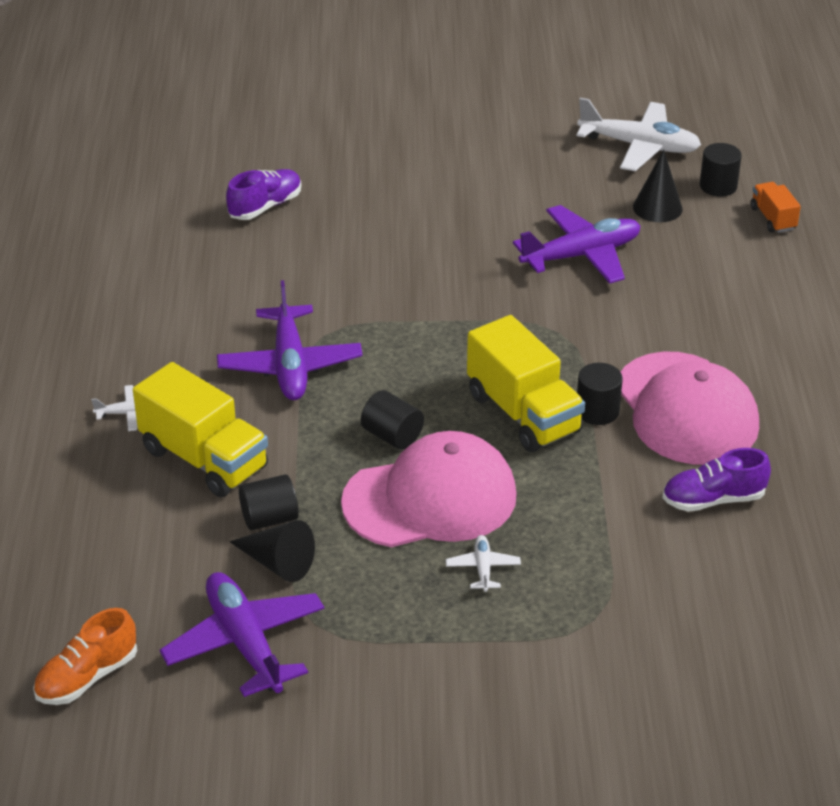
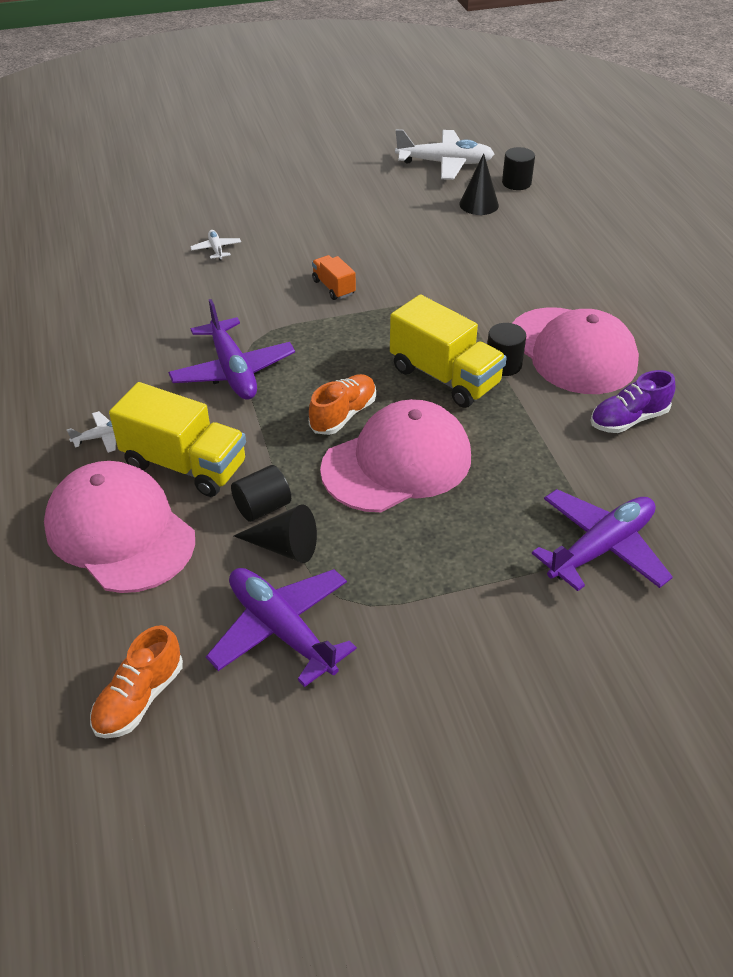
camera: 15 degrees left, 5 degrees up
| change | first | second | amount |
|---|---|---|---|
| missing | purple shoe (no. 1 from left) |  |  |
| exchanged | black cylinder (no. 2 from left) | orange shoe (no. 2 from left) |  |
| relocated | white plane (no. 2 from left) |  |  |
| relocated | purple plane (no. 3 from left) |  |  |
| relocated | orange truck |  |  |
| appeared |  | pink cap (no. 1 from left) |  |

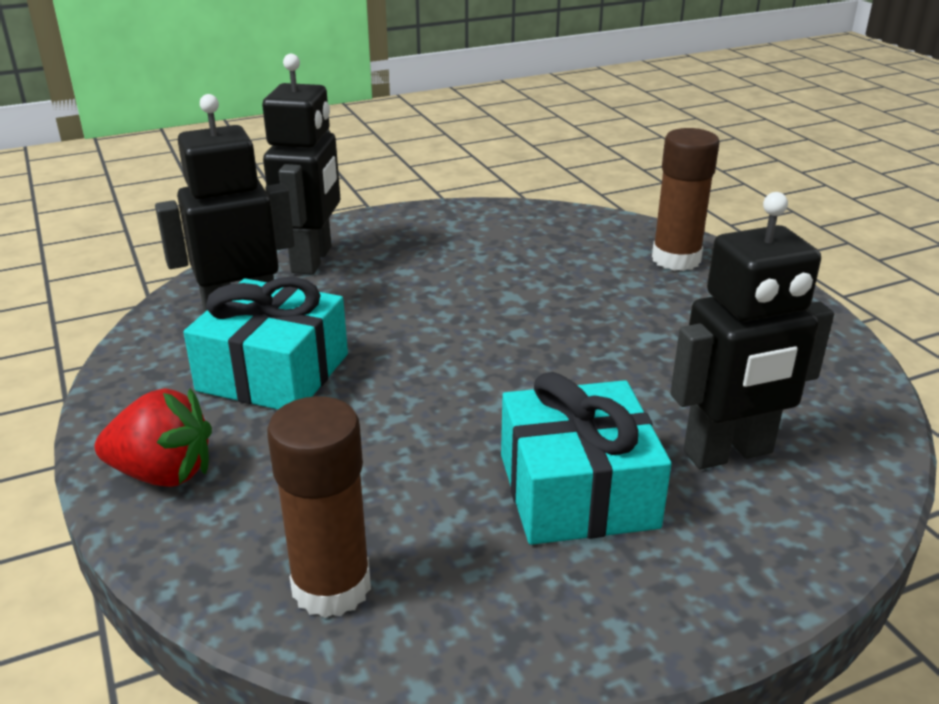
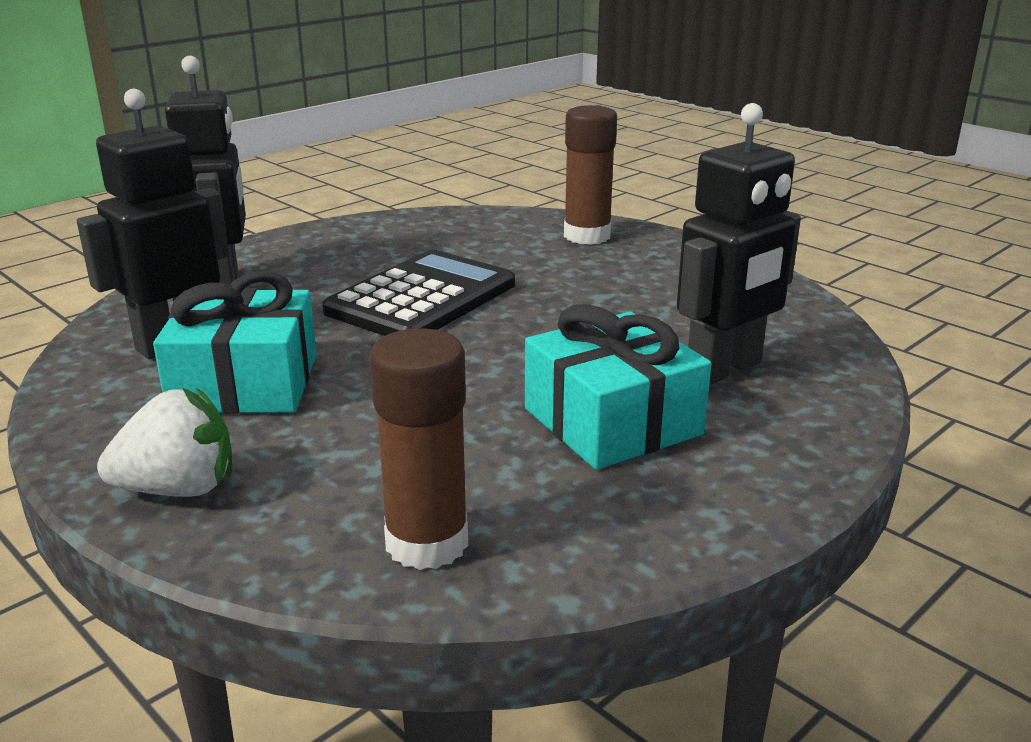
camera: 20 degrees left, 5 degrees down
| change | first | second | amount |
|---|---|---|---|
| colour | red strawberry | white strawberry |  |
| appeared |  | black calculator |  |

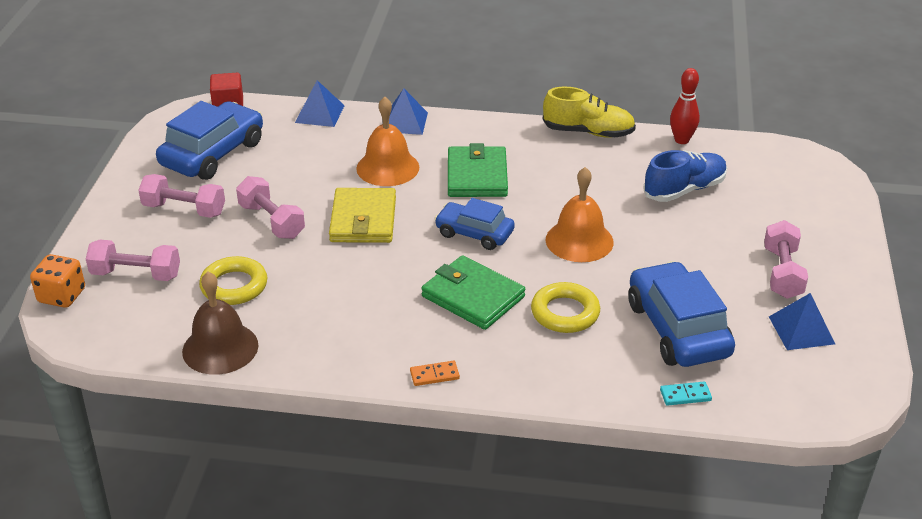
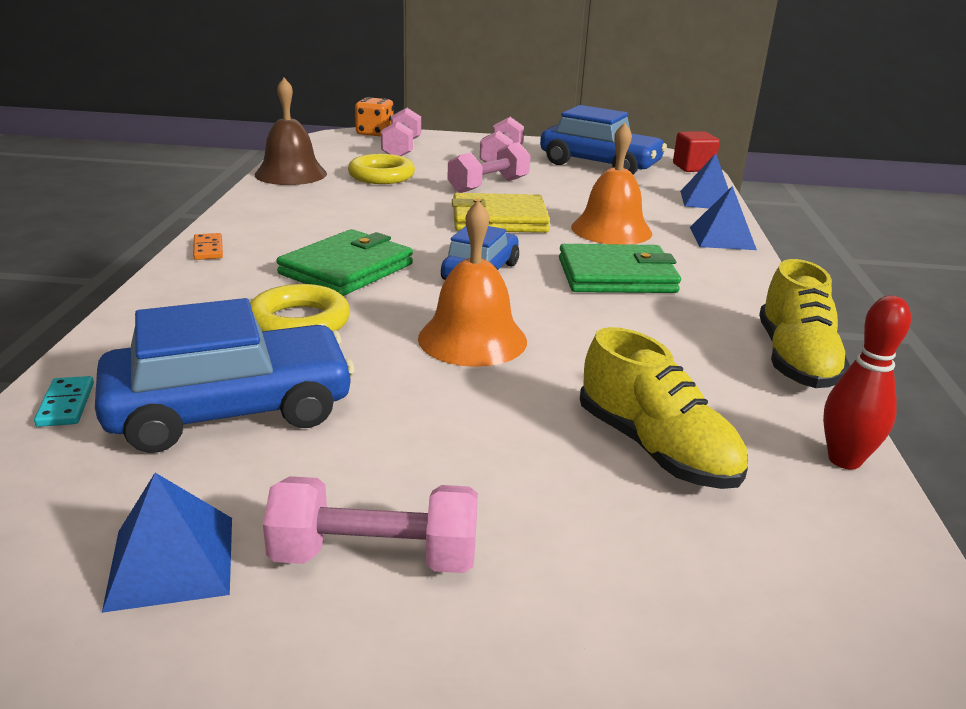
camera: 85 degrees right, 10 degrees down
| change | first | second | amount |
|---|---|---|---|
| colour | blue shoe | yellow shoe (no. 1 from left) |  |

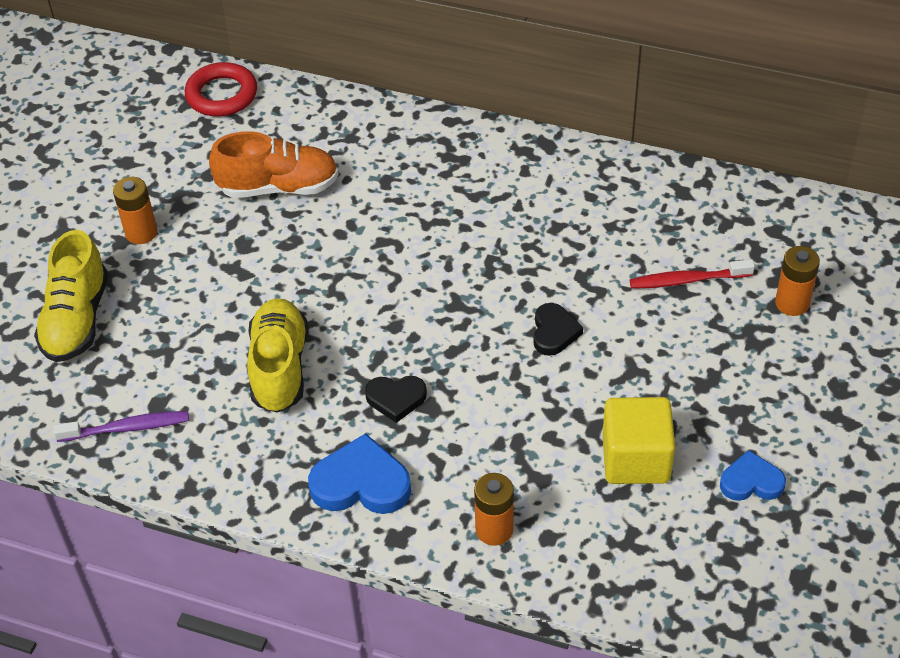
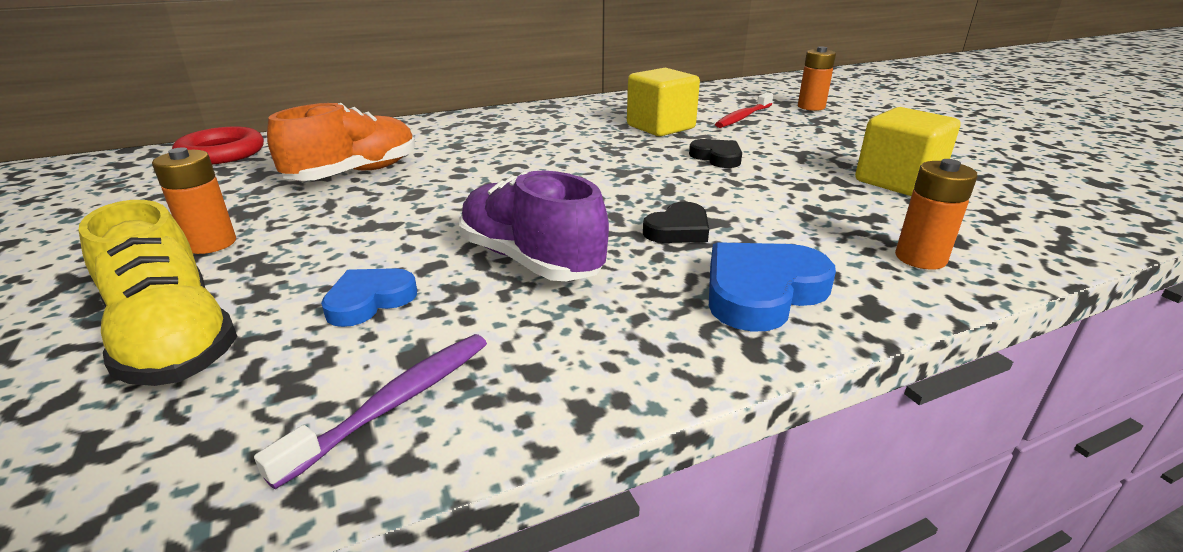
camera: 45 degrees left, 20 degrees down
| change | first | second | amount |
|---|---|---|---|
| colour | yellow shoe (no. 2 from left) | purple shoe |  |
| relocated | blue heart (no. 2 from left in the first image) | blue heart (no. 1 from left) |  |
| appeared |  | yellow cube (no. 1 from left) |  |

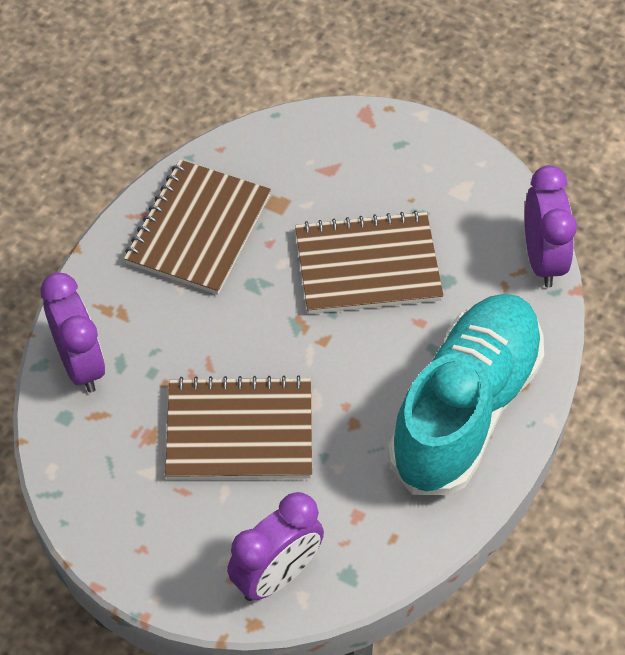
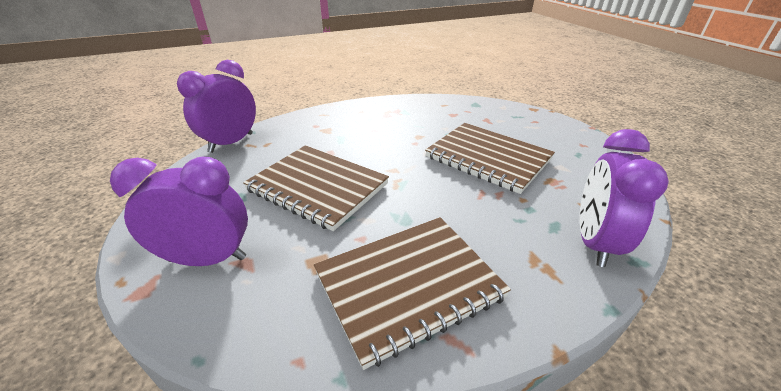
camera: 140 degrees left, 20 degrees down
| change | first | second | amount |
|---|---|---|---|
| relocated | purple clock (no. 2 from left in the first image) | purple clock (no. 1 from left) |  |
| missing | turquoise shoe |  |  |

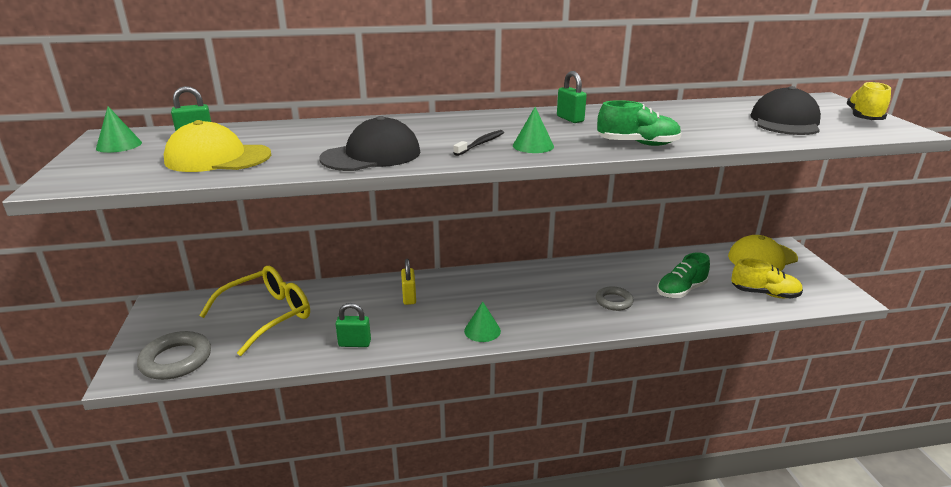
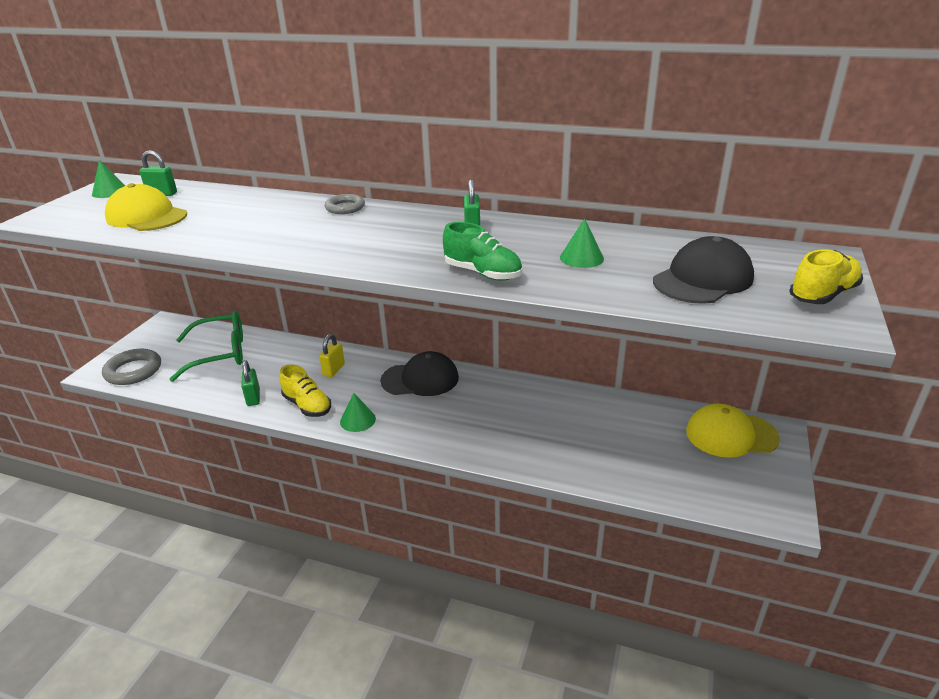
camera: 30 degrees right, 5 degrees up
| change | first | second | amount |
|---|---|---|---|
| colour | yellow glasses | green glasses |  |
| relocated | black cap (no. 1 from left) |  |  |
| spun | green padlock (no. 2 from left) |  | 45 degrees clockwise |
| missing | black toothbrush |  |  |
| relocated | green cone (no. 3 from left) |  |  |
| relocated | grey ring (no. 2 from left) |  |  |
| missing | green shoe (no. 2 from left) |  |  |
| relocated | yellow shoe (no. 1 from left) |  |  |

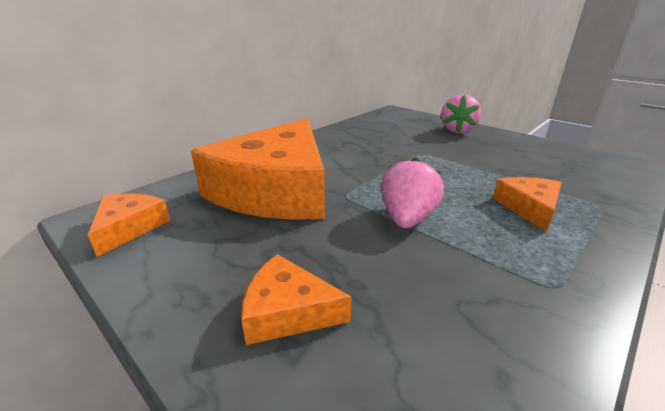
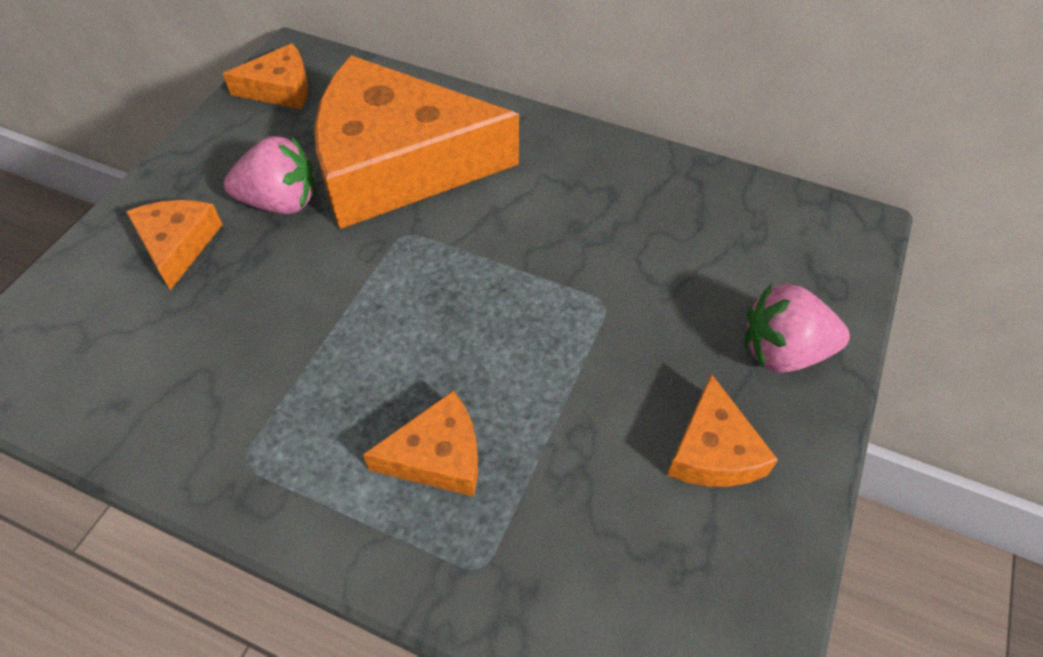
camera: 70 degrees right, 25 degrees up
| change | first | second | amount |
|---|---|---|---|
| relocated | pink strawberry (no. 1 from left) |  |  |
| appeared |  | orange cheese (no. 5 from left) |  |

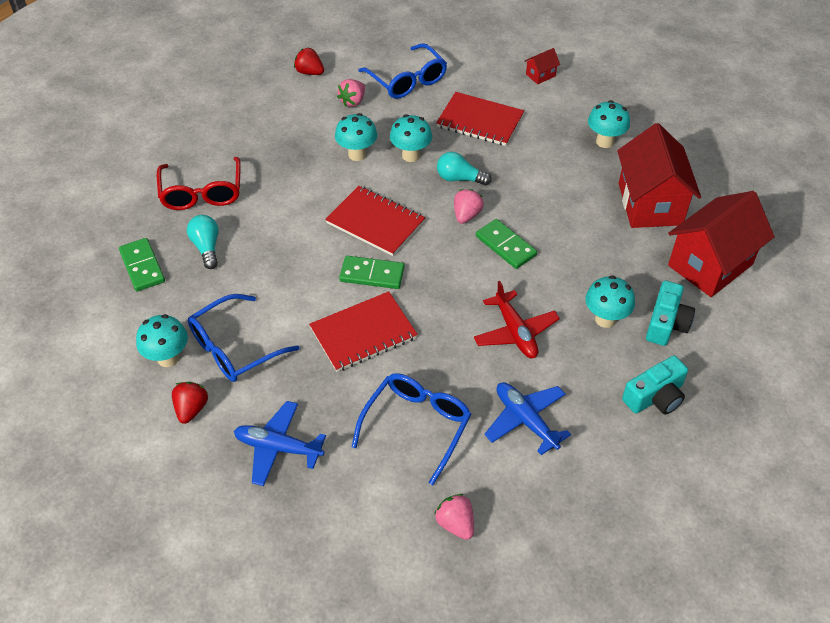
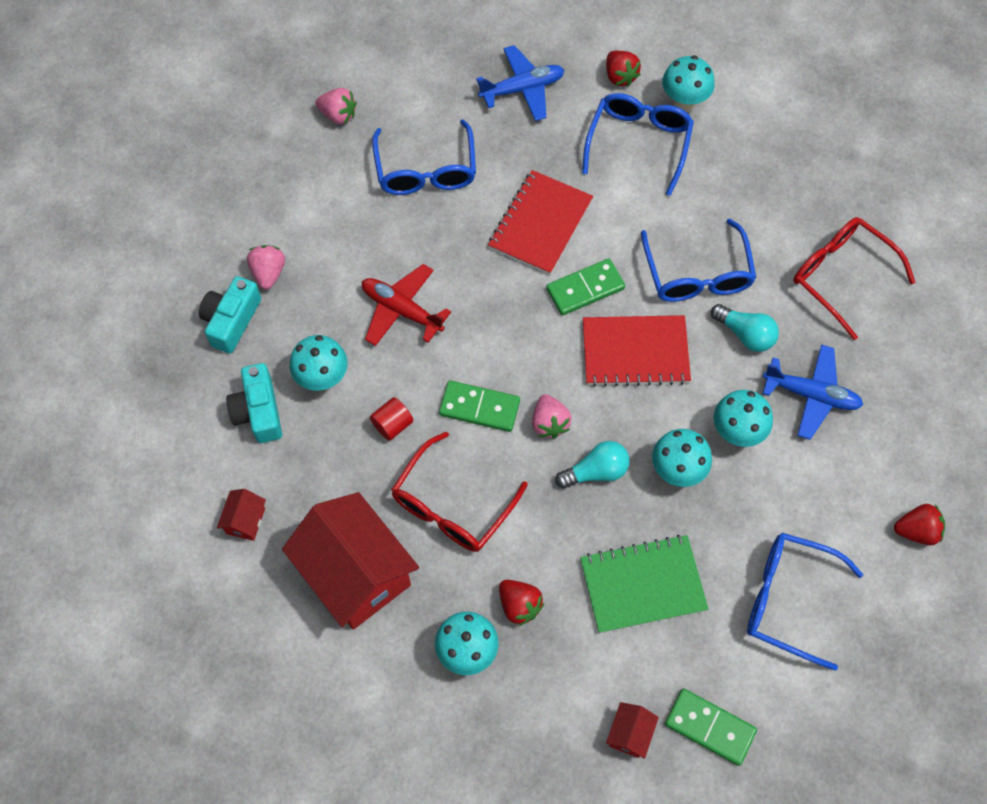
camera: 145 degrees right, 15 degrees up
| change | first | second | amount |
|---|---|---|---|
| relocated | green domino (no. 1 from left in the first image) | green domino (no. 3 from left) |  |
| relocated | turquoise light bulb (no. 1 from left in the first image) | turquoise light bulb (no. 2 from left) |  |
| relocated | pink strawberry (no. 1 from left) |  |  |
| colour | red notebook (no. 3 from left) | green notebook |  |
| relocated | blue plane (no. 2 from left) |  |  |
| size | red house (no. 3 from left in the first image) | red house (no. 1 from left) | x0.42 |
| appeared |  | red cylinder |  |
| appeared |  | red glasses (no. 1 from left) |  |
| appeared |  | red strawberry (no. 1 from left) |  |
| appeared |  | blue glasses (no. 3 from left) |  |

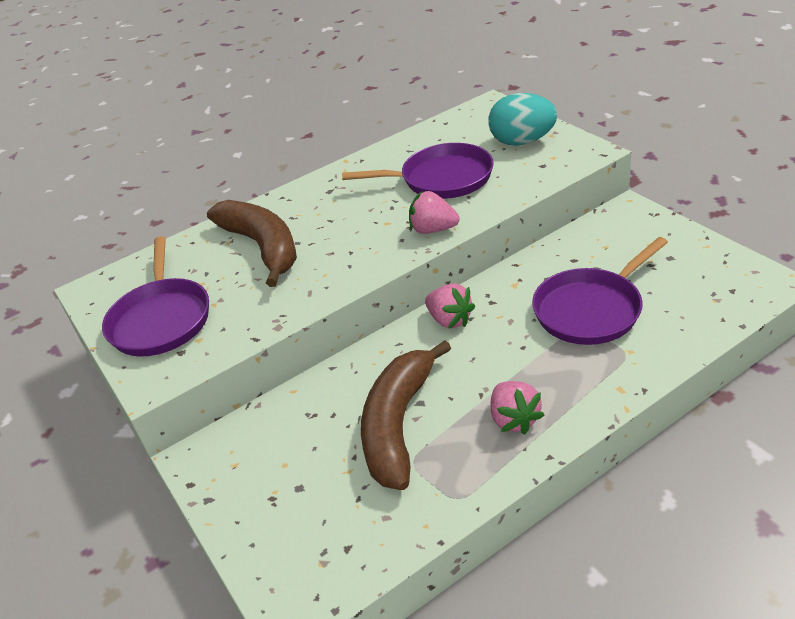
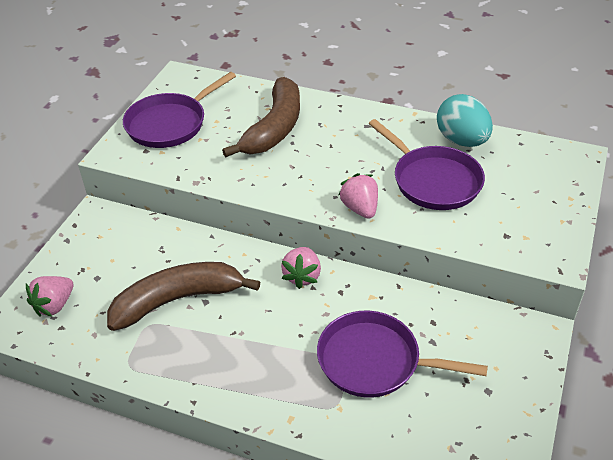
camera: 50 degrees right, 5 degrees up
| change | first | second | amount |
|---|---|---|---|
| relocated | turquoise egg |  |  |
| relocated | pink strawberry (no. 3 from left in the first image) | pink strawberry (no. 1 from left) |  |

